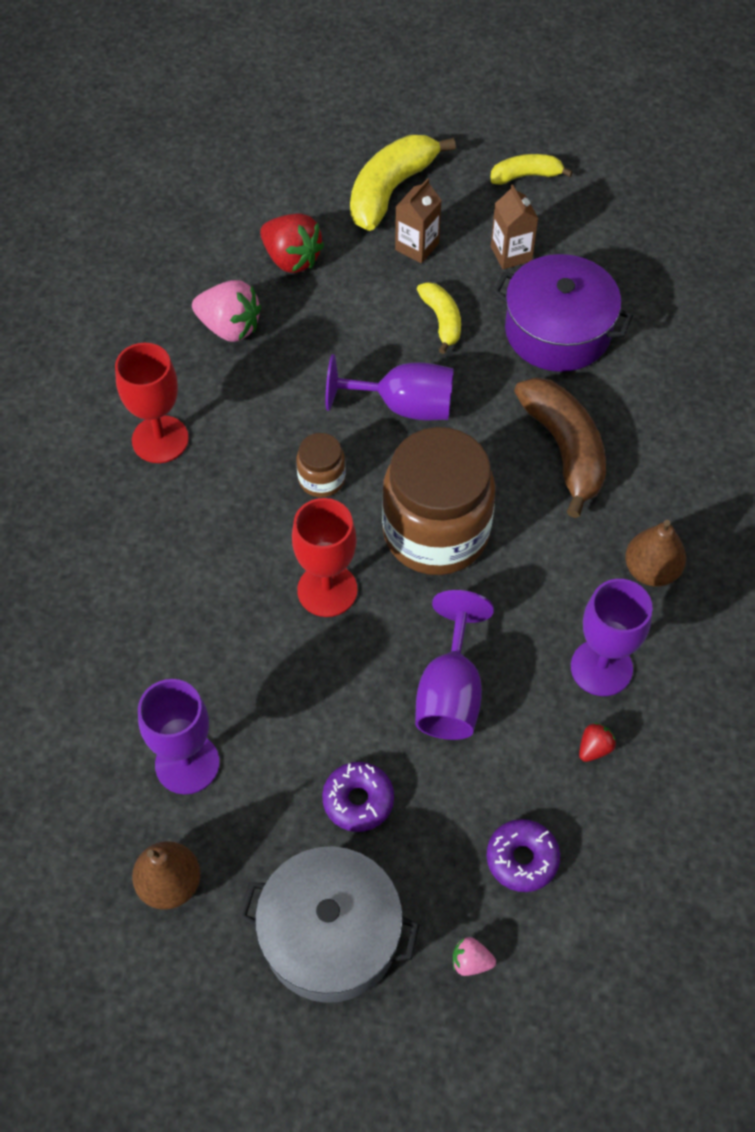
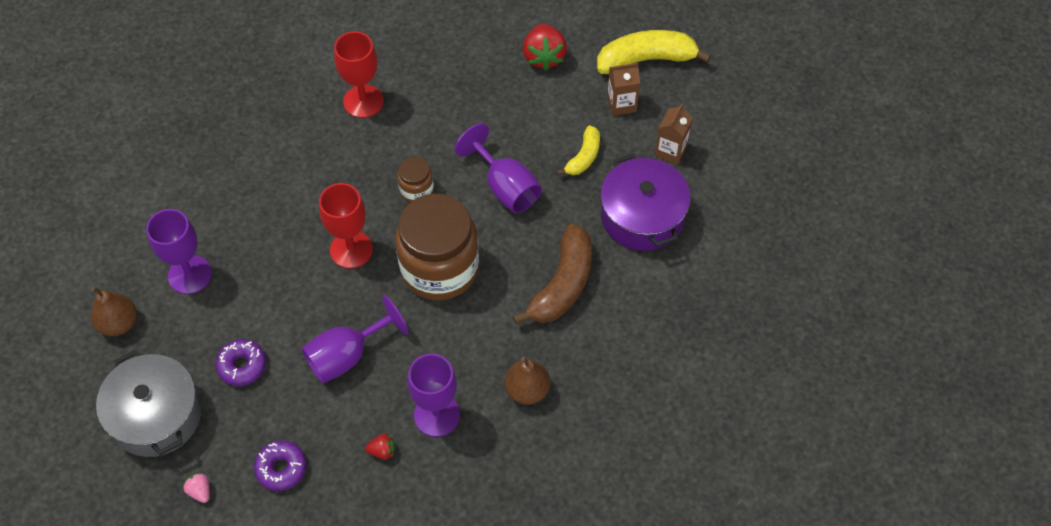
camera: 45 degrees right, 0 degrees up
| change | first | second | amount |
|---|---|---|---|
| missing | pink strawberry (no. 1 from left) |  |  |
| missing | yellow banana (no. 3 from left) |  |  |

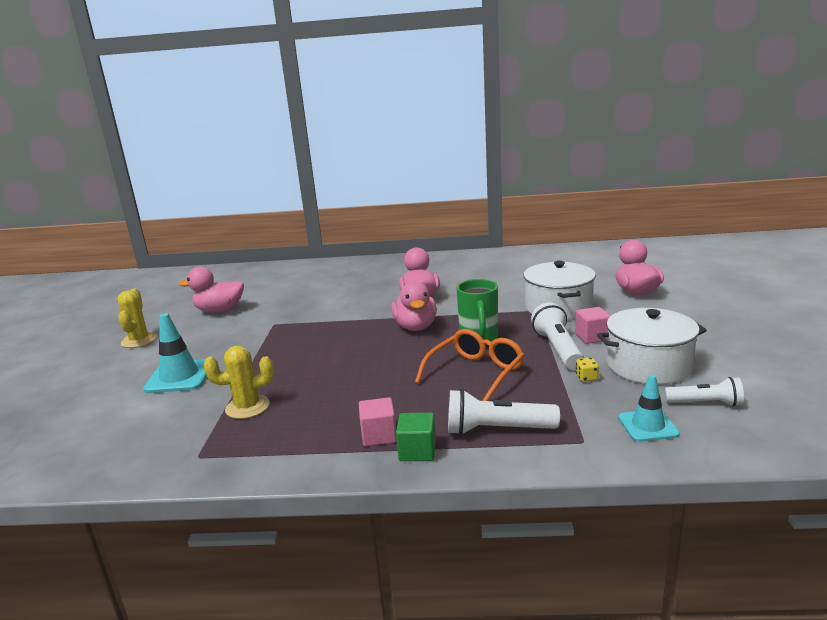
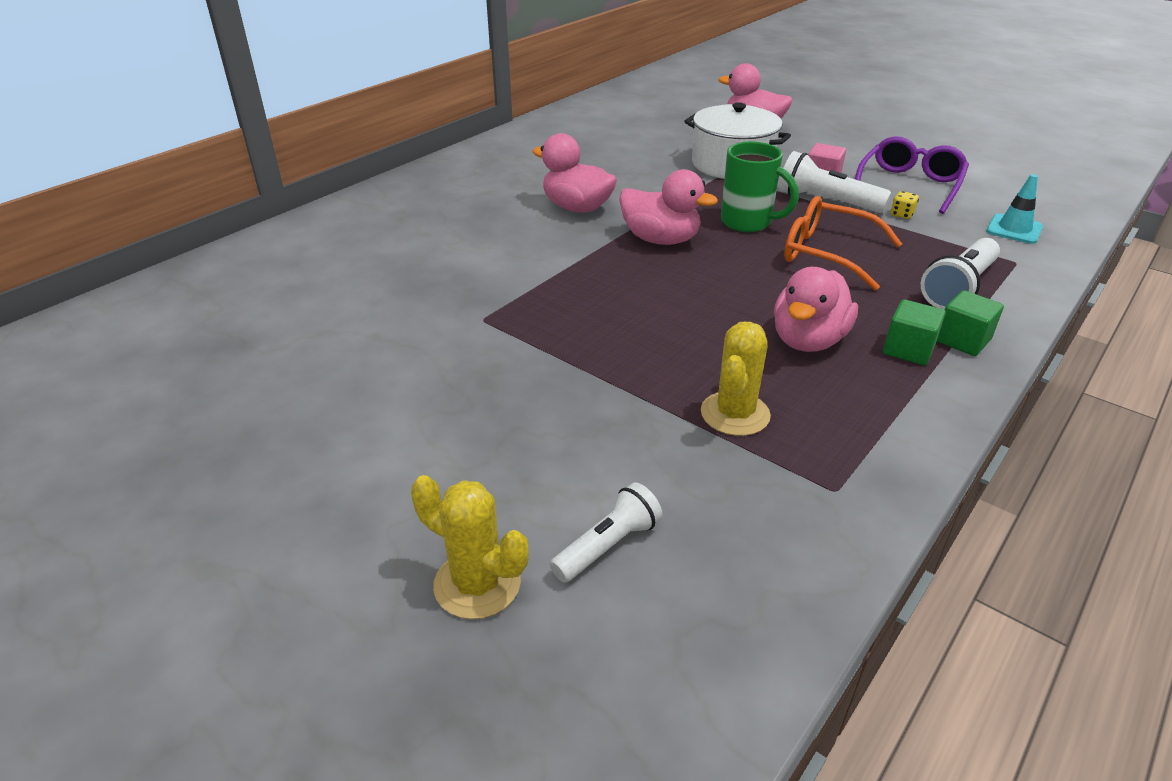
camera: 55 degrees left, 15 degrees up
| change | first | second | amount |
|---|---|---|---|
| relocated | yellow cactus (no. 1 from left) |  |  |
| missing | turquoise traffic cone (no. 1 from left) |  |  |
| relocated | pink duck (no. 1 from left in the first image) | pink duck (no. 4 from left) |  |
| colour | pink cube (no. 1 from left) | green cube (no. 1 from left) |  |
| spun | orange glasses |  | 45 degrees counterclockwise |
| exchanged | white pot (no. 2 from left) | purple glasses |  |
| relocated | white flashlight (no. 3 from left in the first image) | white flashlight (no. 1 from left) |  |

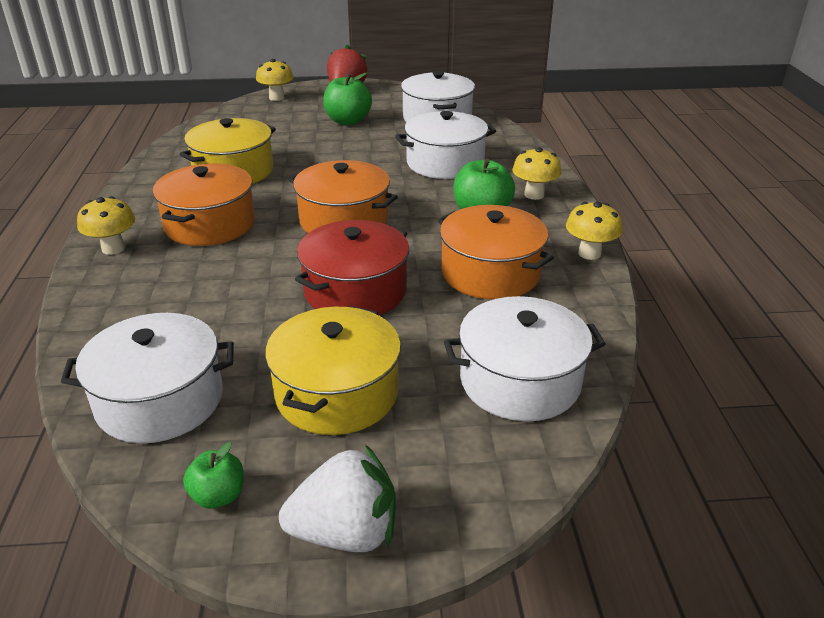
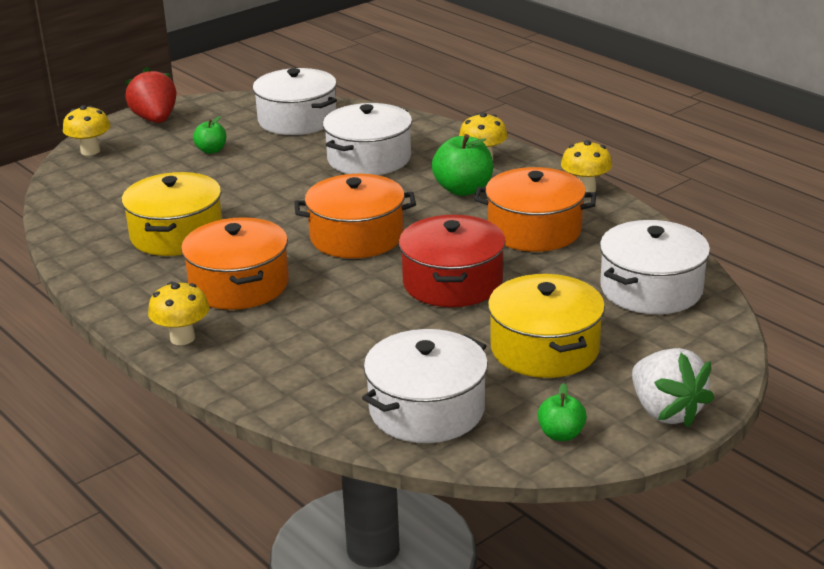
camera: 35 degrees left, 5 degrees down
| change | first | second | amount |
|---|---|---|---|
| spun | white strawberry |  | 105 degrees clockwise |
| size | green apple (no. 2 from left in the first image) | green apple (no. 1 from left) | x0.58 |

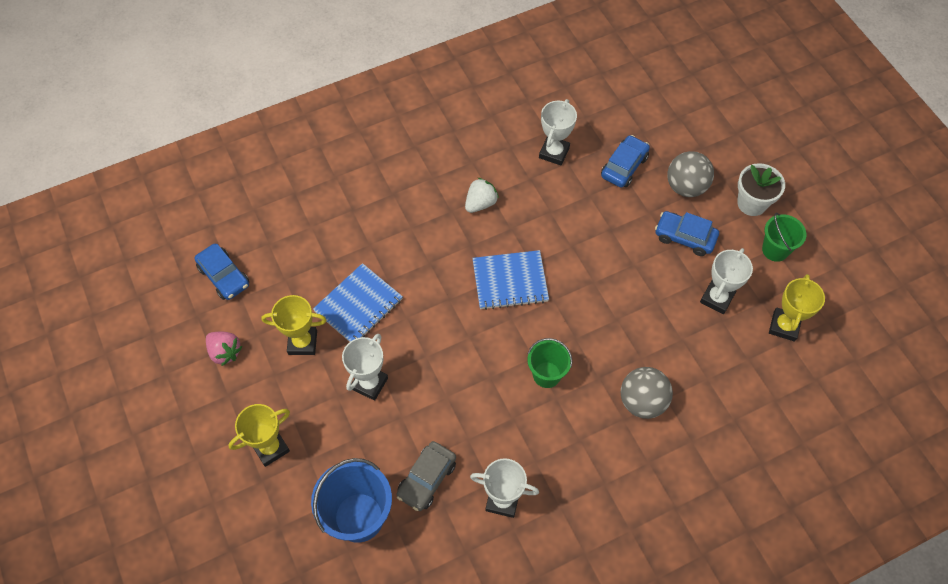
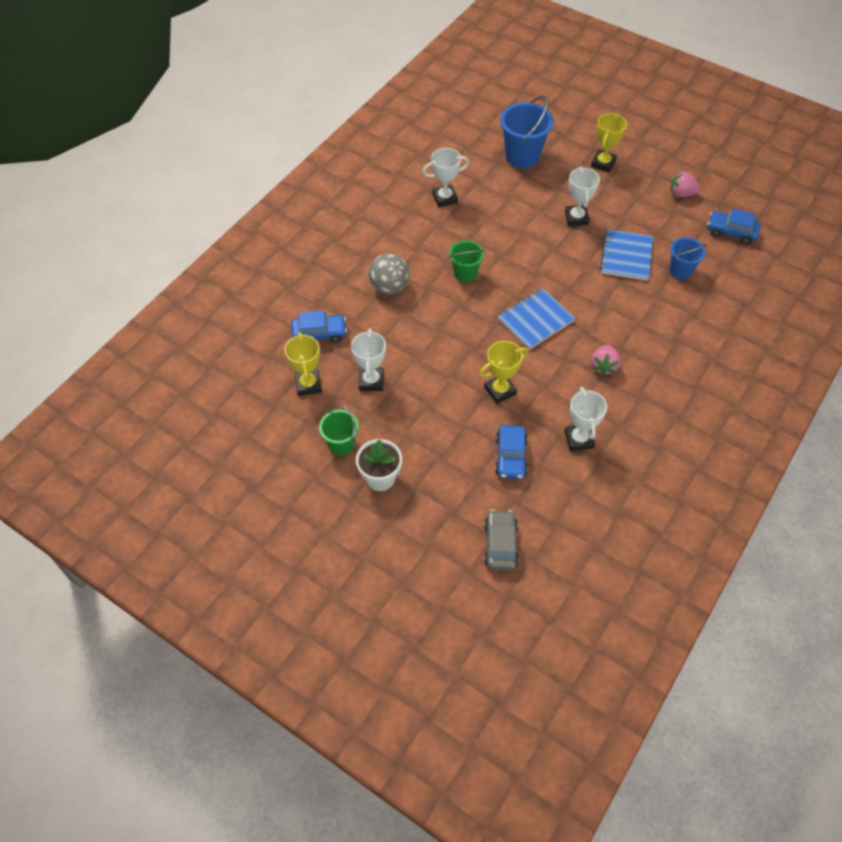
camera: 150 degrees right, 5 degrees down
| change | first | second | amount |
|---|---|---|---|
| relocated | yellow trophy (no. 2 from left) |  |  |
| relocated | grey car |  |  |
| colour | white strawberry | pink strawberry (no. 1 from left) |  |
| relocated | blue car (no. 3 from left in the first image) | blue car (no. 1 from left) |  |
| missing | grey ball (no. 2 from left) |  |  |
| appeared |  | blue bucket (no. 2 from left) |  |

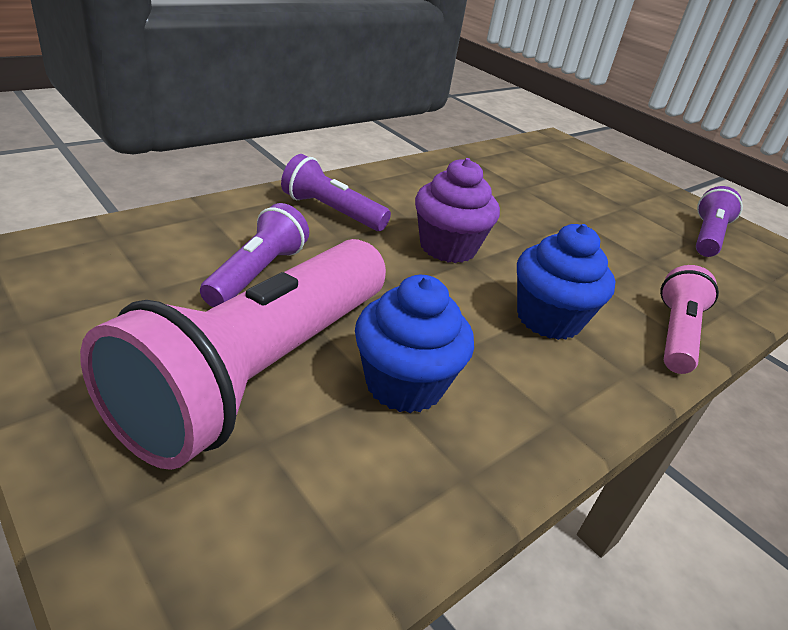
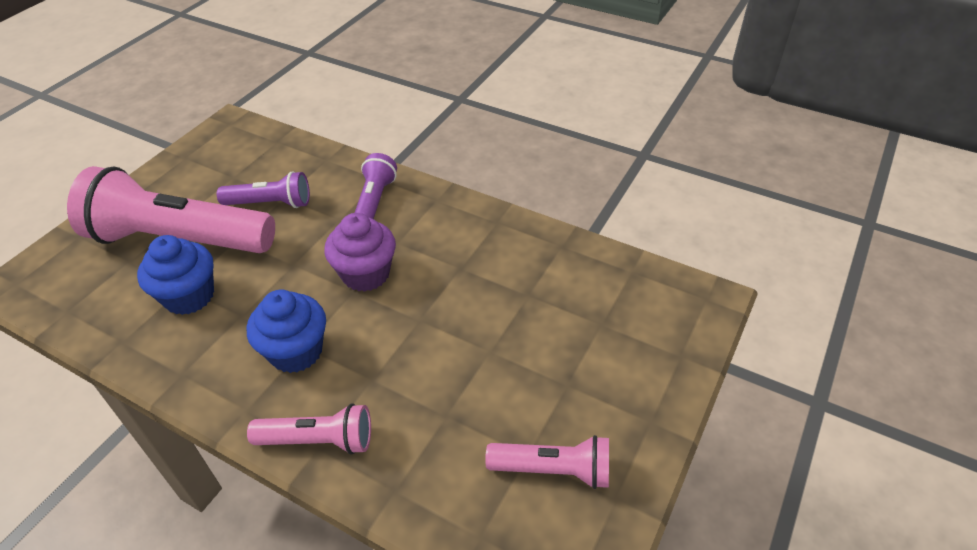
camera: 75 degrees right, 10 degrees up
| change | first | second | amount |
|---|---|---|---|
| colour | purple flashlight (no. 3 from left) | pink flashlight (no. 3 from left) |  |

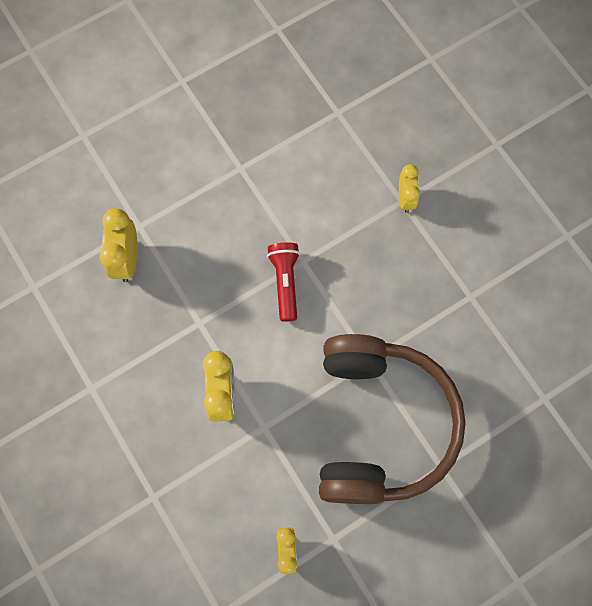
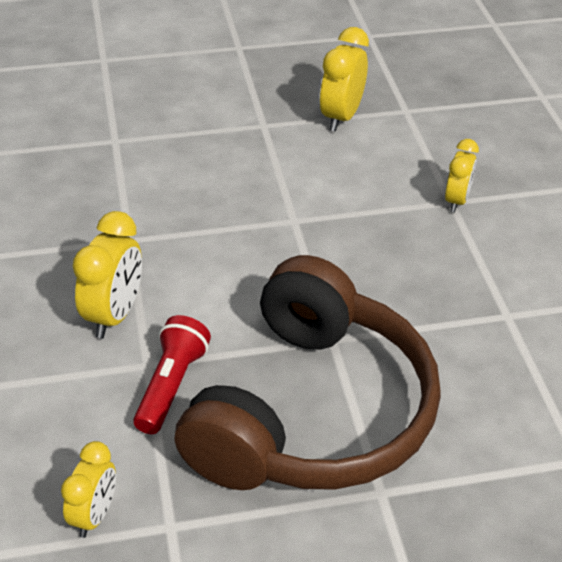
camera: 20 degrees right, 30 degrees down
| change | first | second | amount |
|---|---|---|---|
| relocated | yellow clock (no. 1 from left in the first image) | yellow clock (no. 3 from left) |  |
| relocated | red flashlight |  |  |

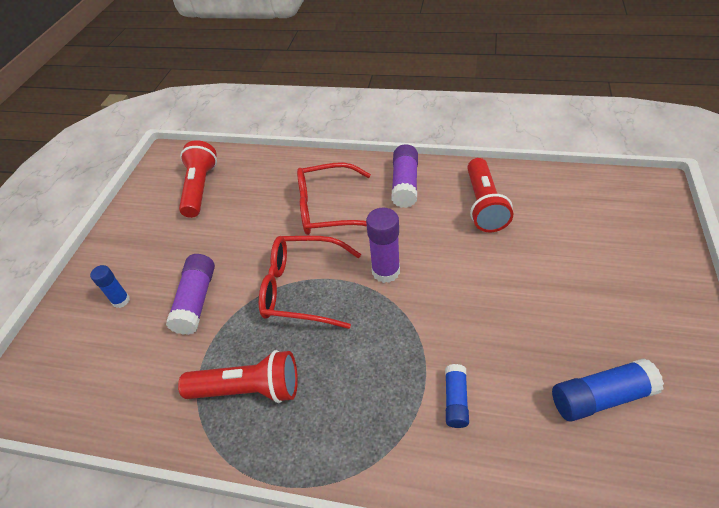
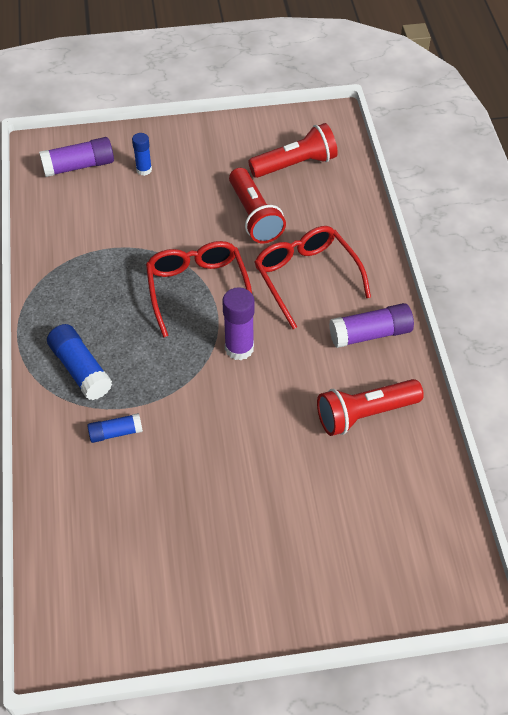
camera: 65 degrees right, 5 degrees up
| change | first | second | amount |
|---|---|---|---|
| relocated | purple glue stick (no. 1 from left) |  |  |
| relocated | red flashlight (no. 2 from left in the first image) | red flashlight (no. 1 from left) |  |
| relocated | blue glue stick (no. 3 from left in the first image) | blue glue stick (no. 1 from left) |  |

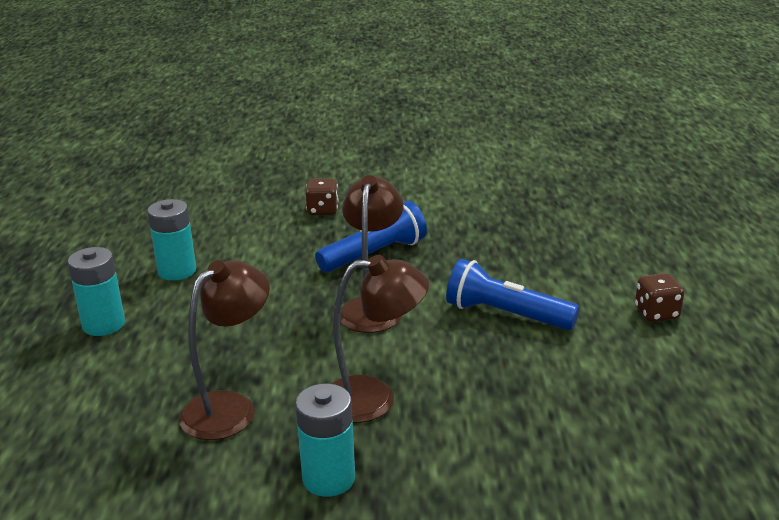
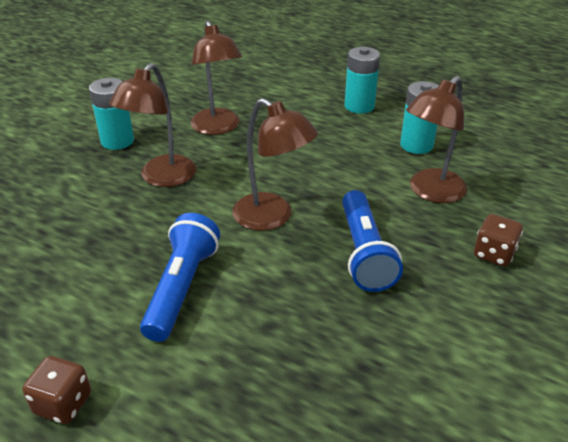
camera: 120 degrees right, 10 degrees up
| change | first | second | amount |
|---|---|---|---|
| spun | blue flashlight (no. 2 from left in the first image) | blue flashlight (no. 1 from left) | 45 degrees counterclockwise |
| appeared |  | brown lamp (no. 4 from left) |  |

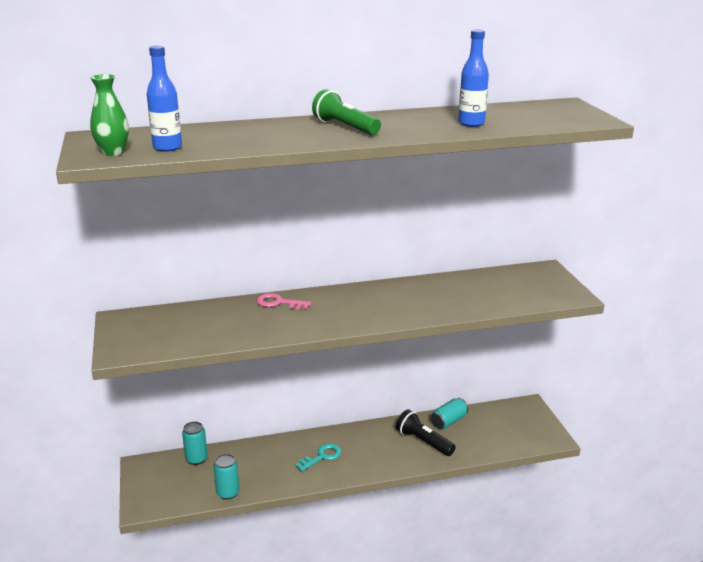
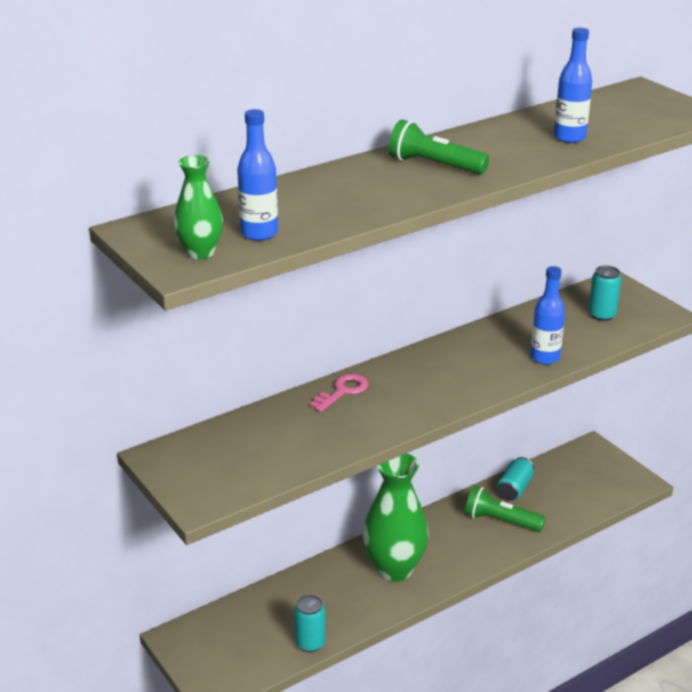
camera: 20 degrees left, 5 degrees up
| change | first | second | amount |
|---|---|---|---|
| relocated | turquoise can (no. 1 from left in the first image) | turquoise can (no. 3 from left) |  |
| spun | pink key |  | 135 degrees clockwise |
| exchanged | turquoise key | green vase (no. 2 from left) |  |
| colour | black flashlight | green flashlight (no. 2 from left) |  |
| appeared |  | blue bottle (no. 2 from left) |  |

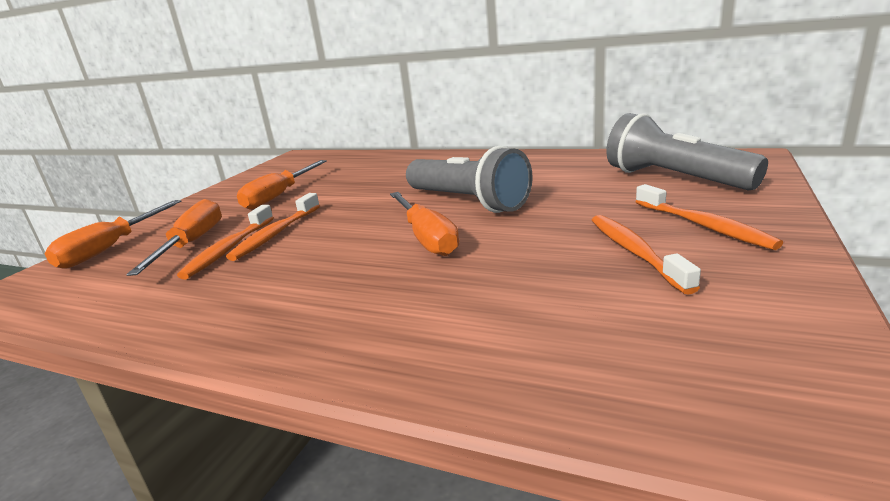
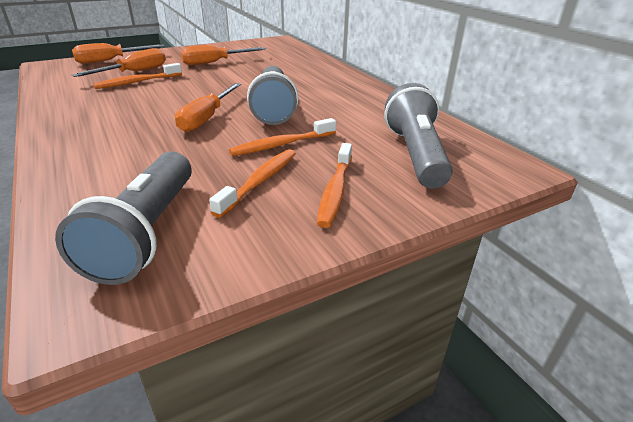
camera: 35 degrees right, 10 degrees up
| change | first | second | amount |
|---|---|---|---|
| relocated | orange toothbrush (no. 2 from left in the first image) | orange toothbrush (no. 3 from left) |  |
| appeared |  | grey flashlight (no. 1 from left) |  |

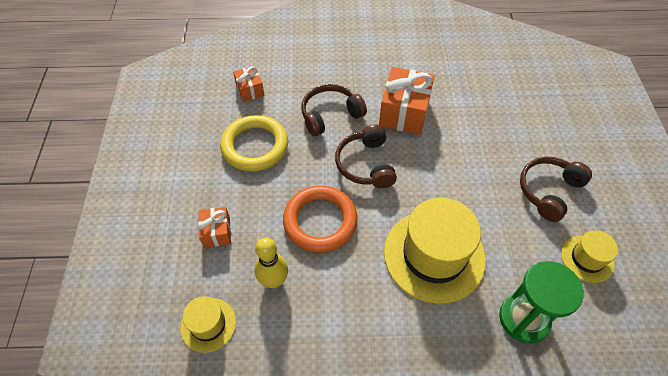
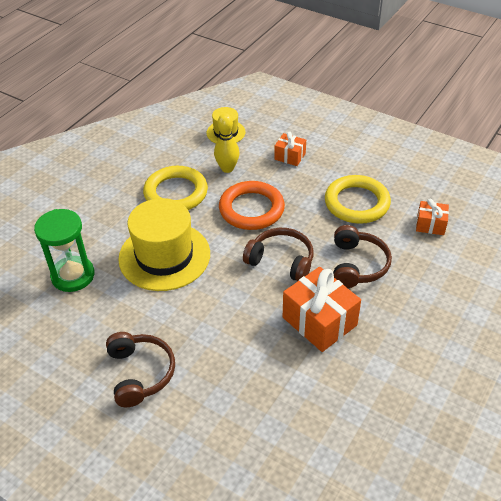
camera: 125 degrees right, 10 degrees down
| change | first | second | amount |
|---|---|---|---|
| missing | yellow hat (no. 3 from left) |  |  |
| appeared |  | yellow ring (no. 1 from left) |  |

